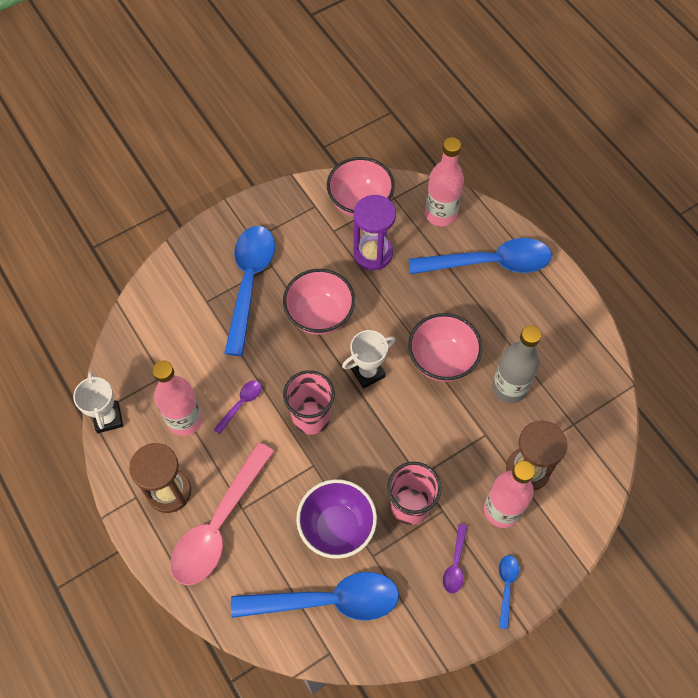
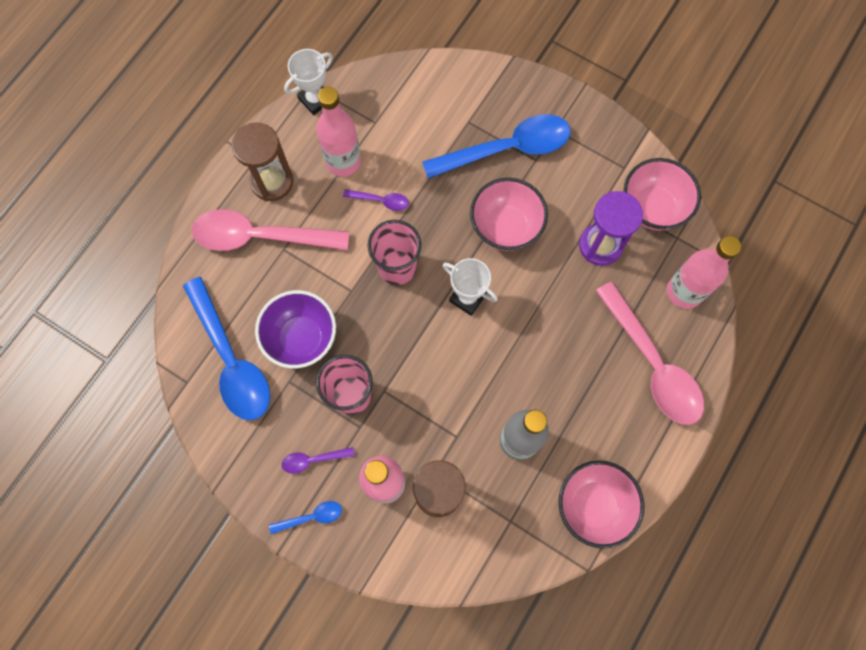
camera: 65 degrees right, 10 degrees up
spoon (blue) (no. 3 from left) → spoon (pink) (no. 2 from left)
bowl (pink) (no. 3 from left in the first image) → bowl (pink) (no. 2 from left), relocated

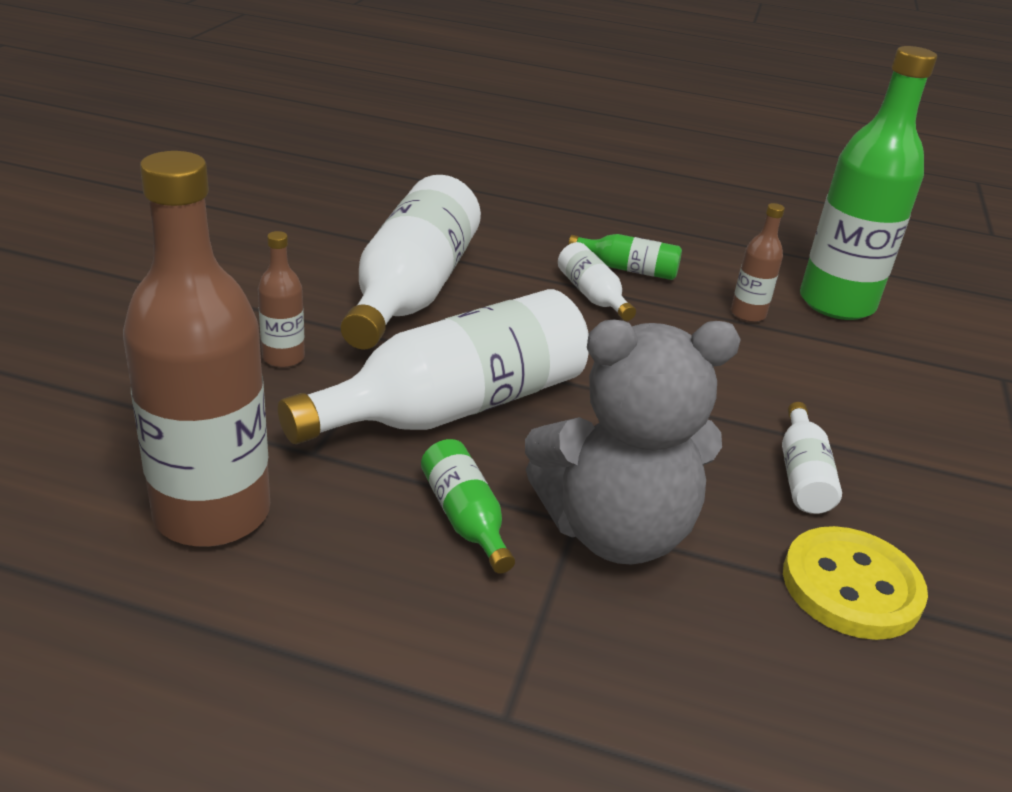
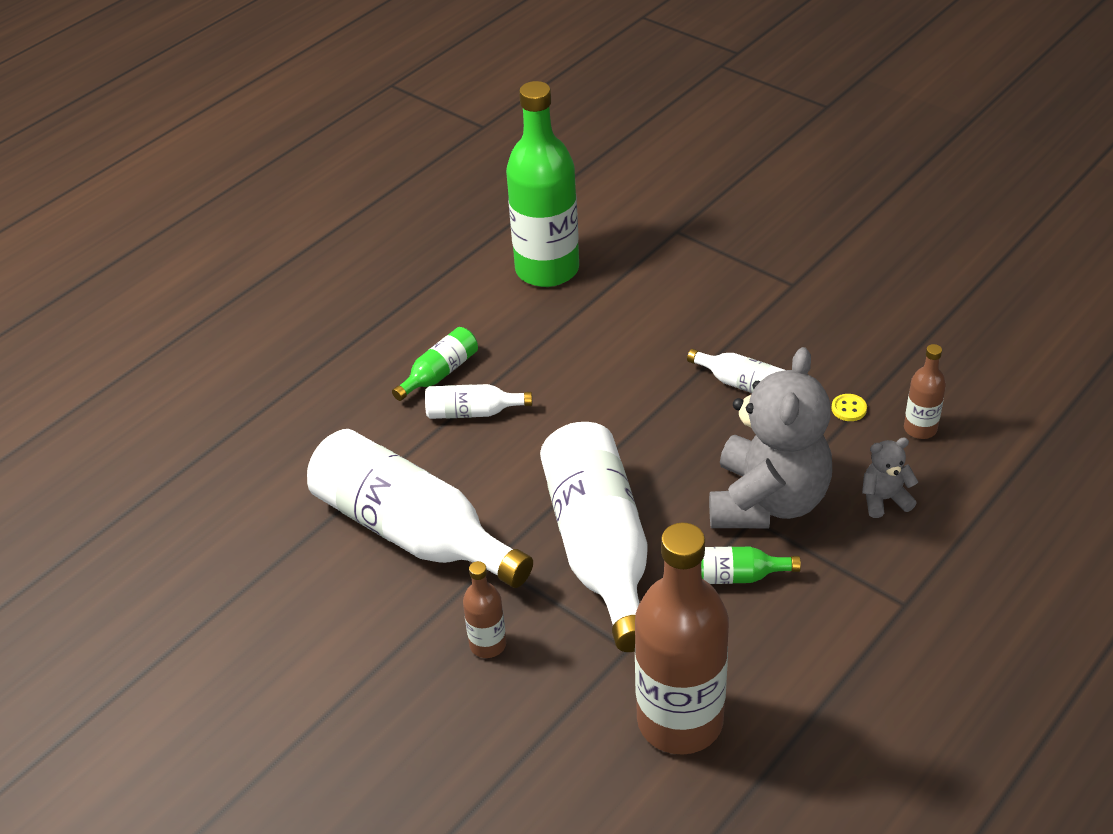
camera: 60 degrees left, 10 degrees up
bottle (brown) (no. 3 from left), relocated
button (yellow), x0.40
- → teddy bear (grey) (no. 2 from left)

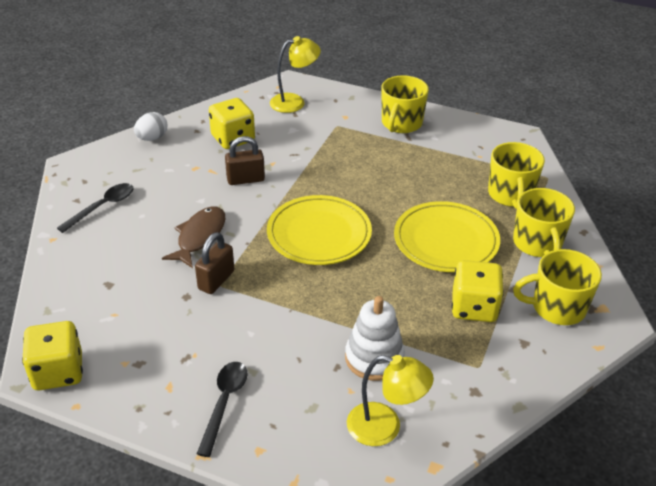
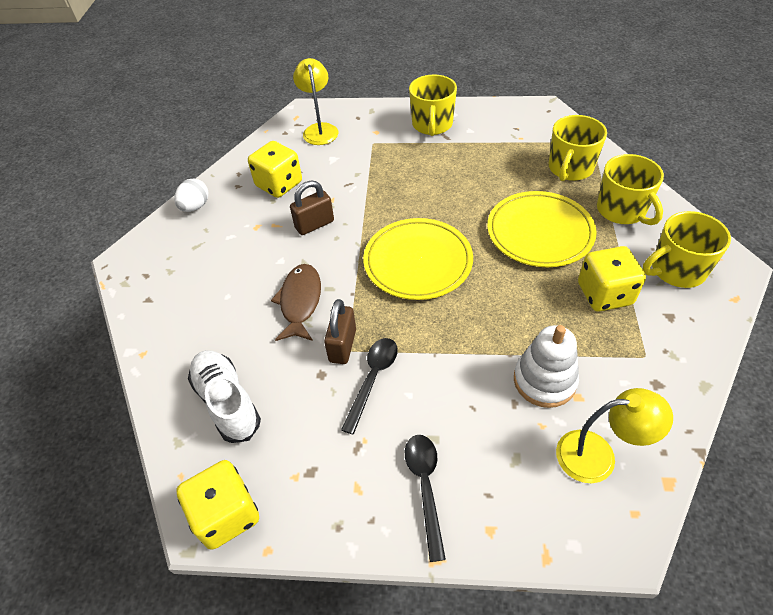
camera: 15 degrees left, 10 degrees up
lamp (yellow) (no. 1 from left), 60 degrees counterclockwise
mug (yellow) (no. 2 from left), 45 degrees clockwise
spoon (black) (no. 1 from left), relocated
- → shoe (white)

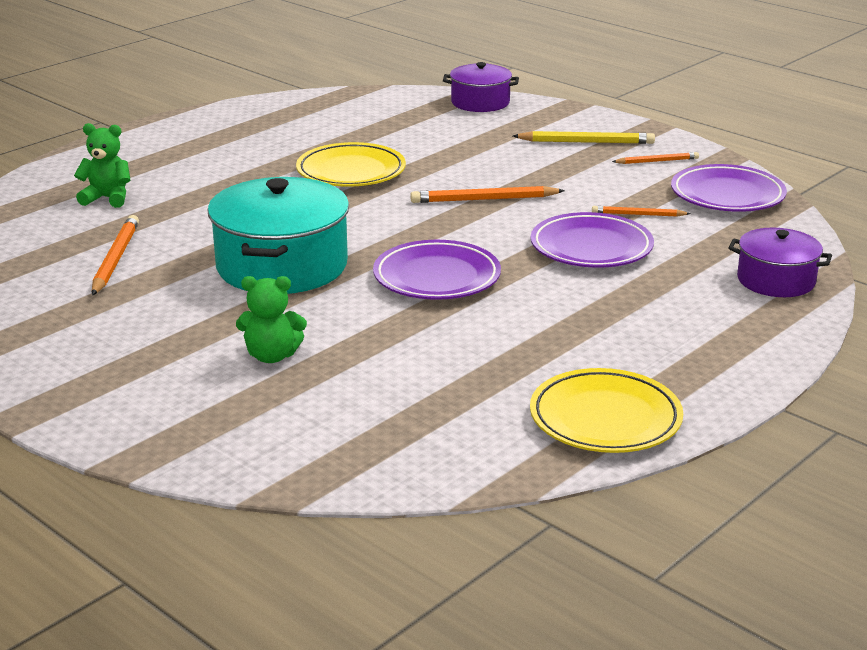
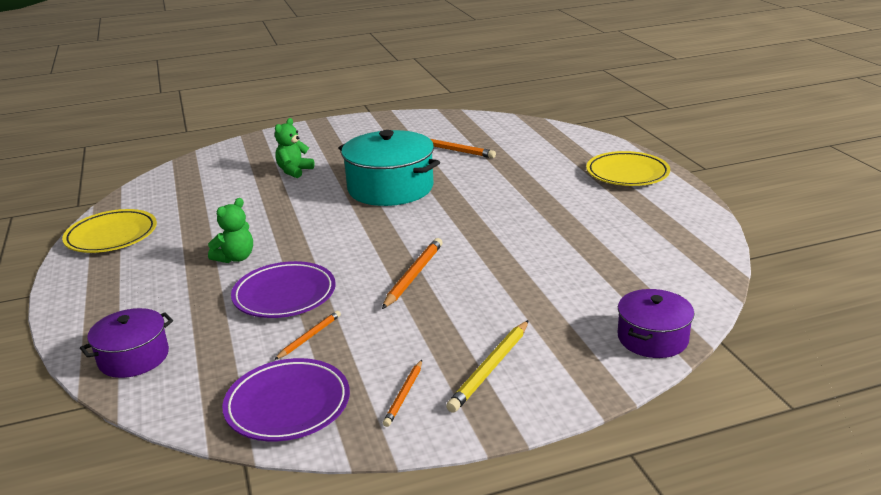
camera: 120 degrees right, 0 degrees up
teddy bear (green) (no. 1 from left), relocated
plate (yellow) (no. 1 from left in the first image) → plate (yellow) (no. 2 from left), relocated
plate (purple) (no. 1 from left) → -

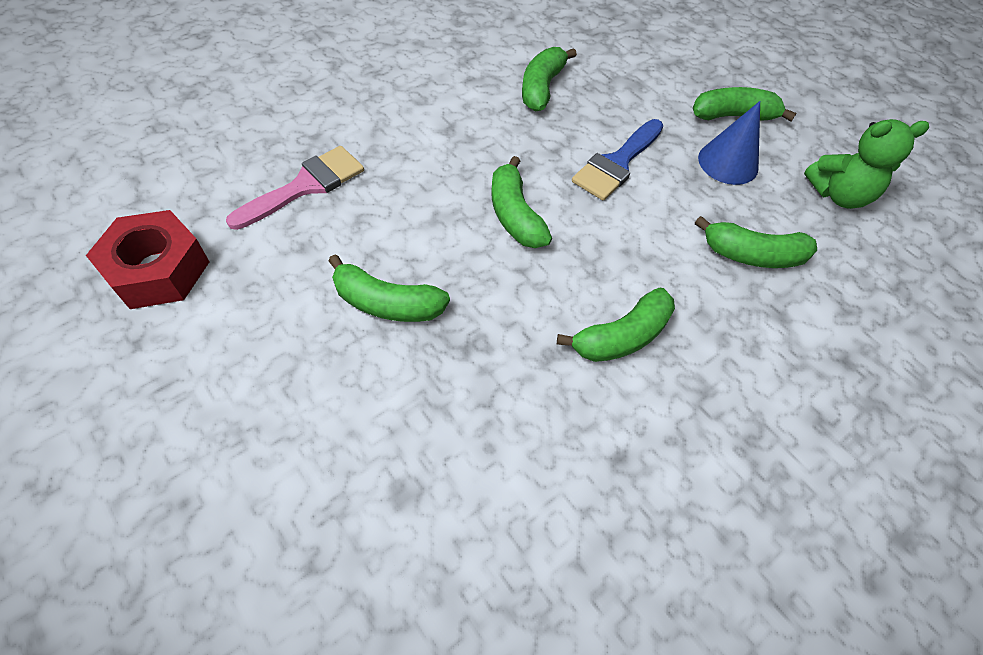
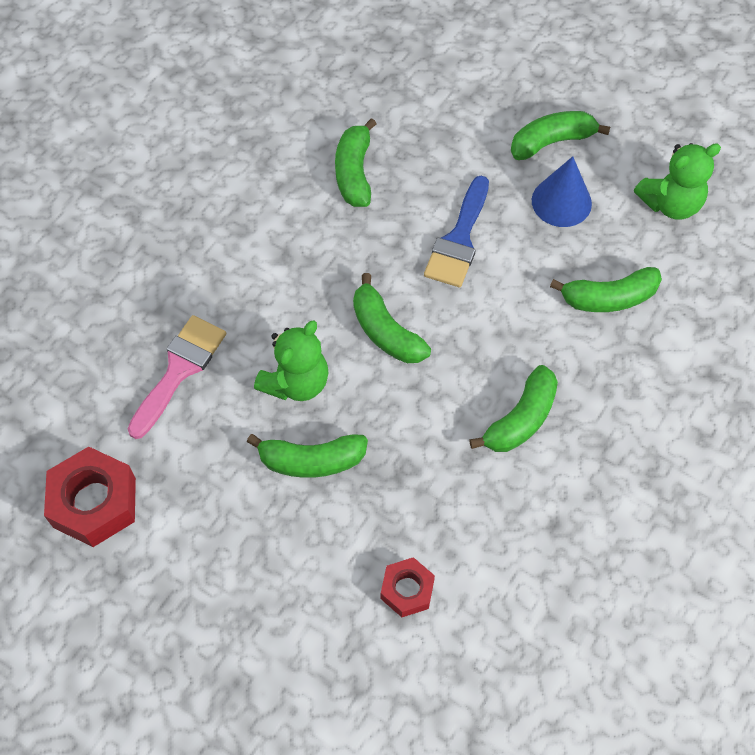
camera: 15 degrees left, 5 degrees up
- → teddy bear (green) (no. 1 from left)
- → nut (red) (no. 2 from left)

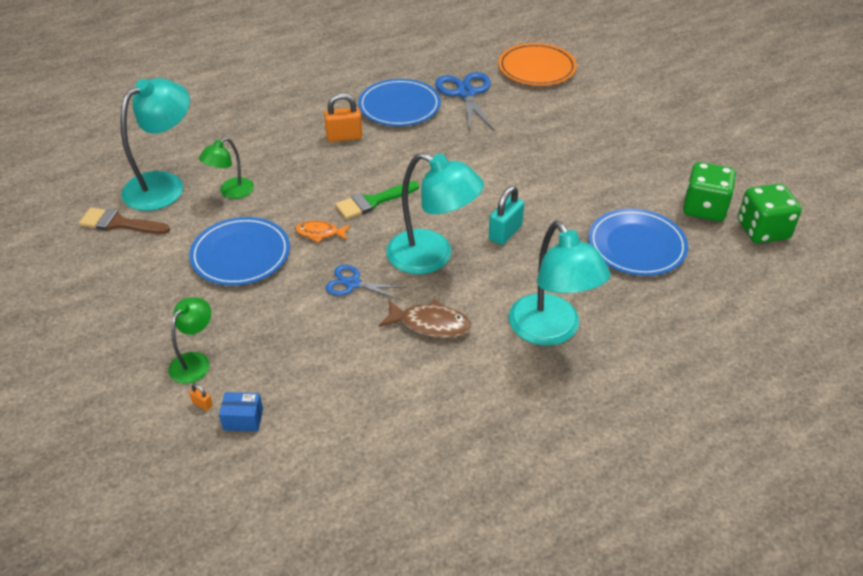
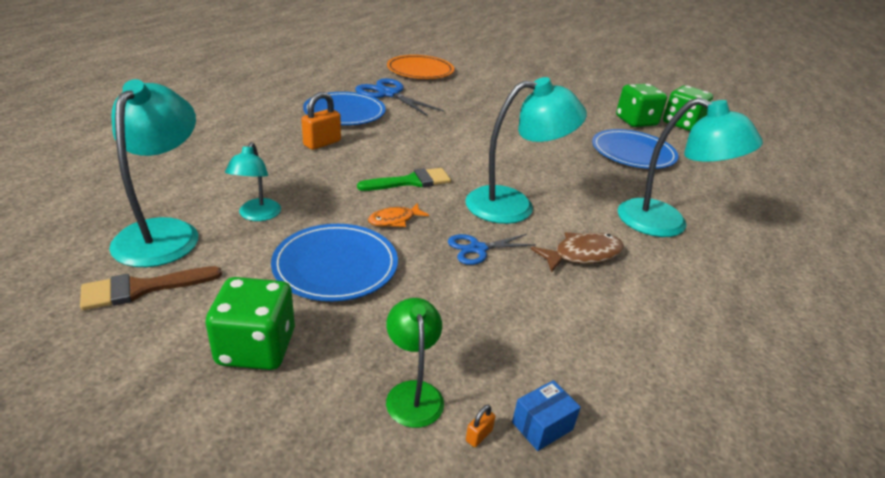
camera: 40 degrees left, 10 degrees down
lamp (green) (no. 2 from left) → lamp (turquoise) (no. 2 from left)
brush (green), 135 degrees counterclockwise
padlock (turquoise) → -
padlock (orange) (no. 1 from left in the first image) → padlock (orange) (no. 2 from left), 45 degrees counterclockwise
- → dice (green) (no. 1 from left)

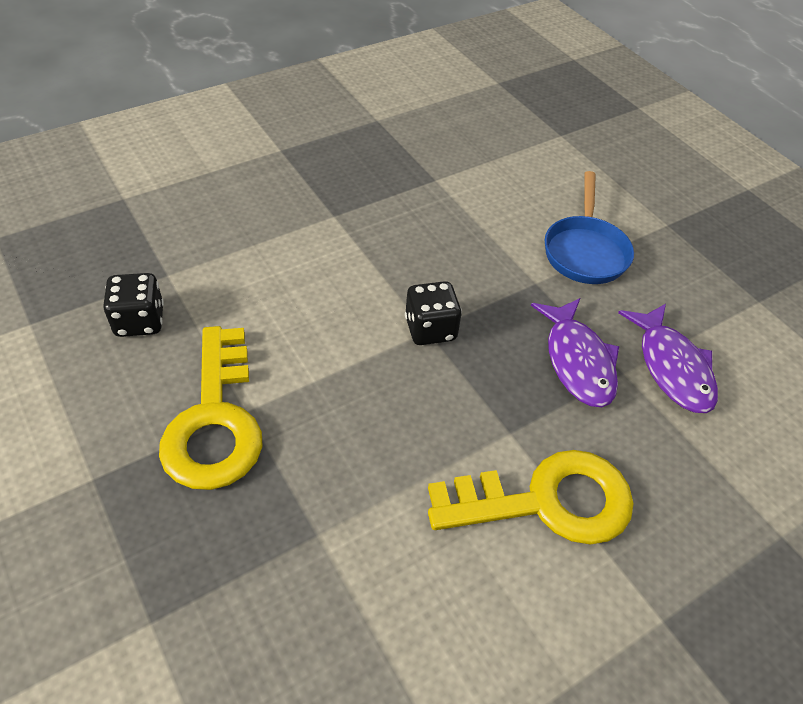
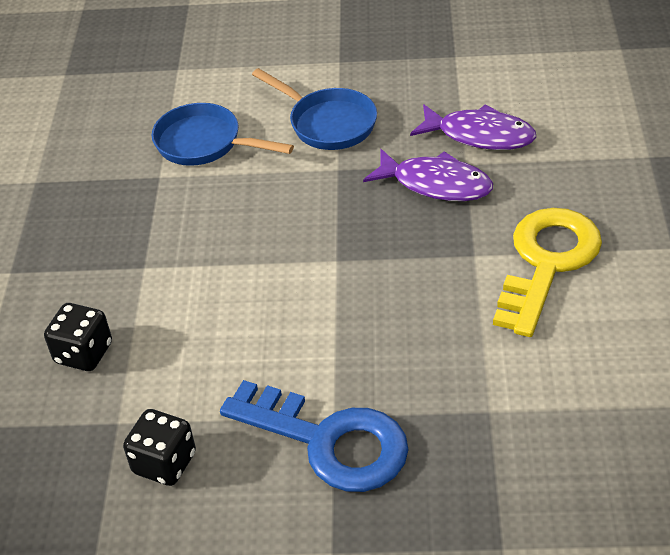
camera: 50 degrees left, 5 degrees down
dice (black) (no. 2 from left in the first image) → dice (black) (no. 1 from left), relocated
key (yellow) (no. 1 from left) → key (blue)
- → pan (blue) (no. 1 from left)

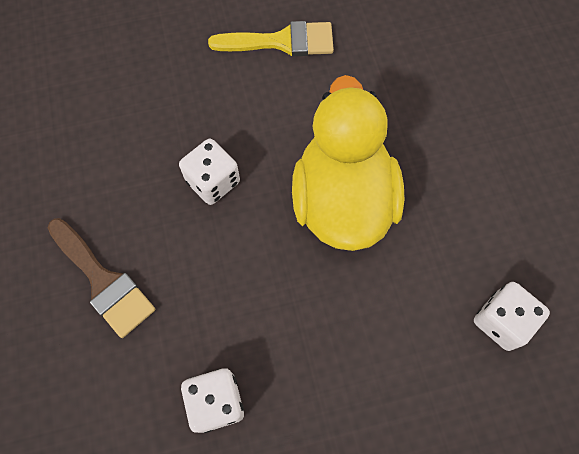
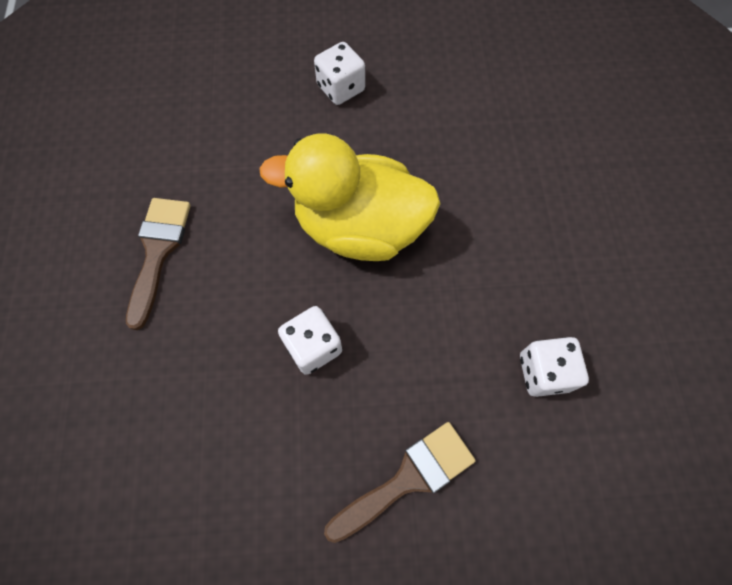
camera: 80 degrees left, 0 degrees up
brush (yellow) → brush (brown) (no. 1 from left)
dice (white) (no. 3 from left in the first image) → dice (white) (no. 2 from left), relocated

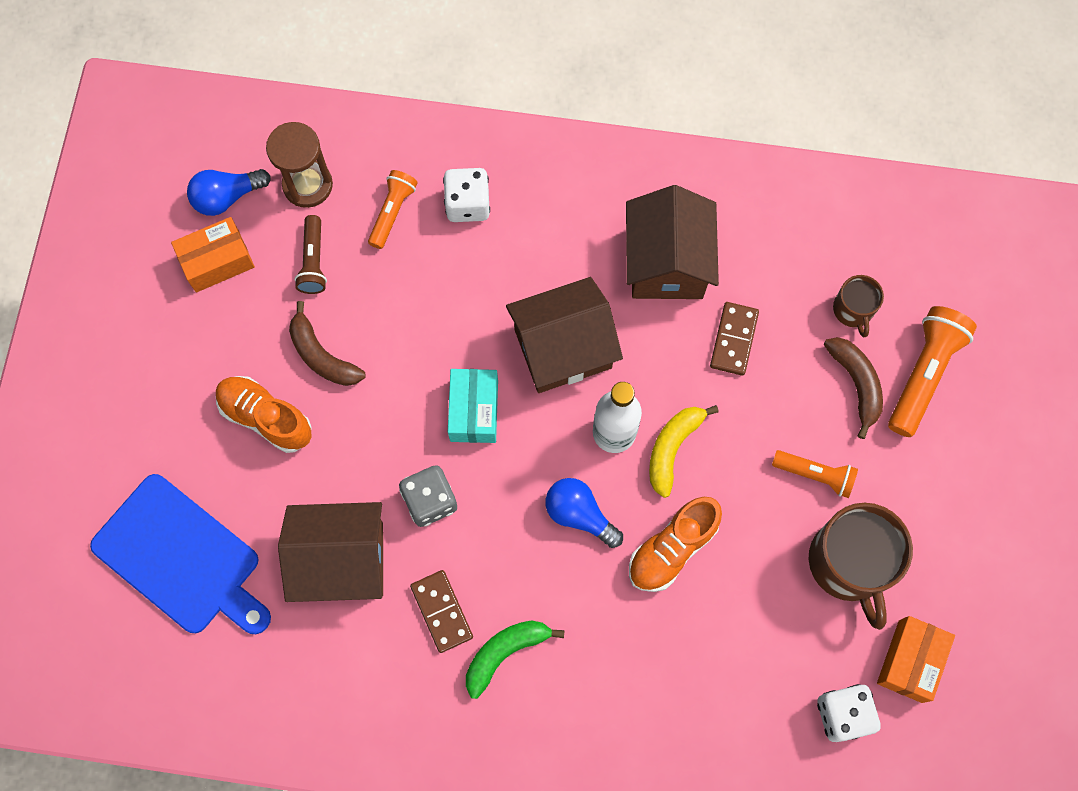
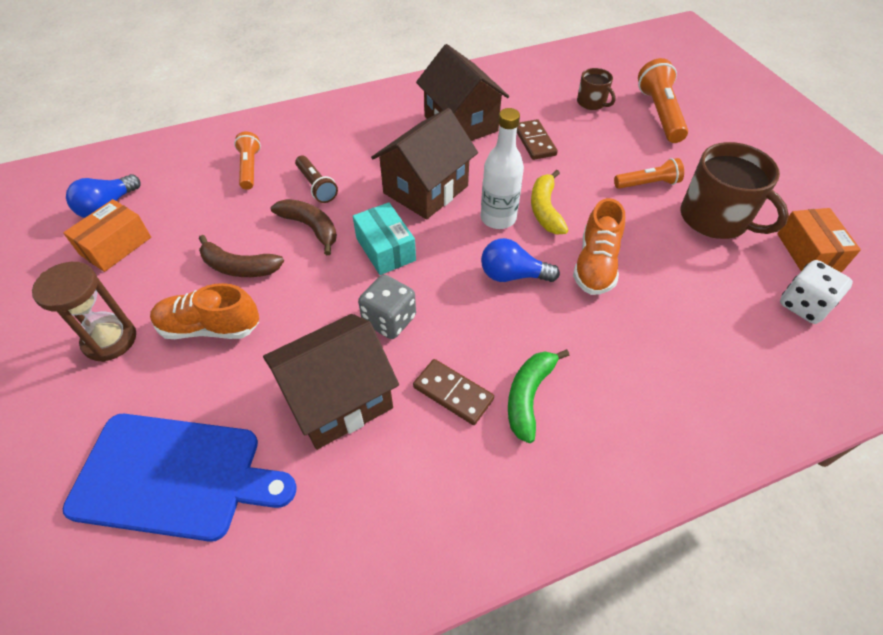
camera: 30 degrees left, 20 degrees down
hourglass (brown), relocated
dice (white) (no. 1 from left) → -
flashlight (brown), relocated
banana (brown) (no. 2 from left), relocated

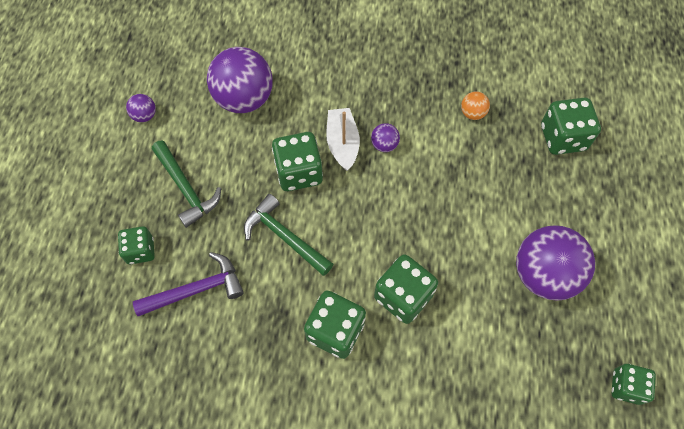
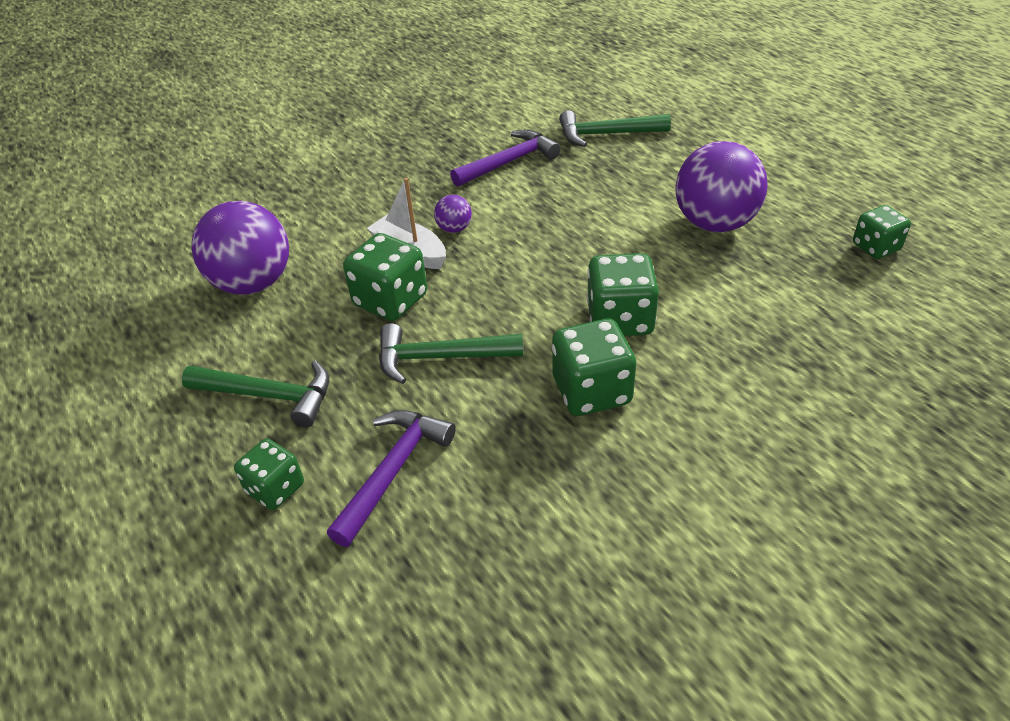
camera: 40 degrees left, 20 degrees down
ball (orange) → hammer (purple) (no. 2 from left)
ball (purple) (no. 1 from left) → -
dice (green) (no. 5 from left) → hammer (green) (no. 3 from left)

